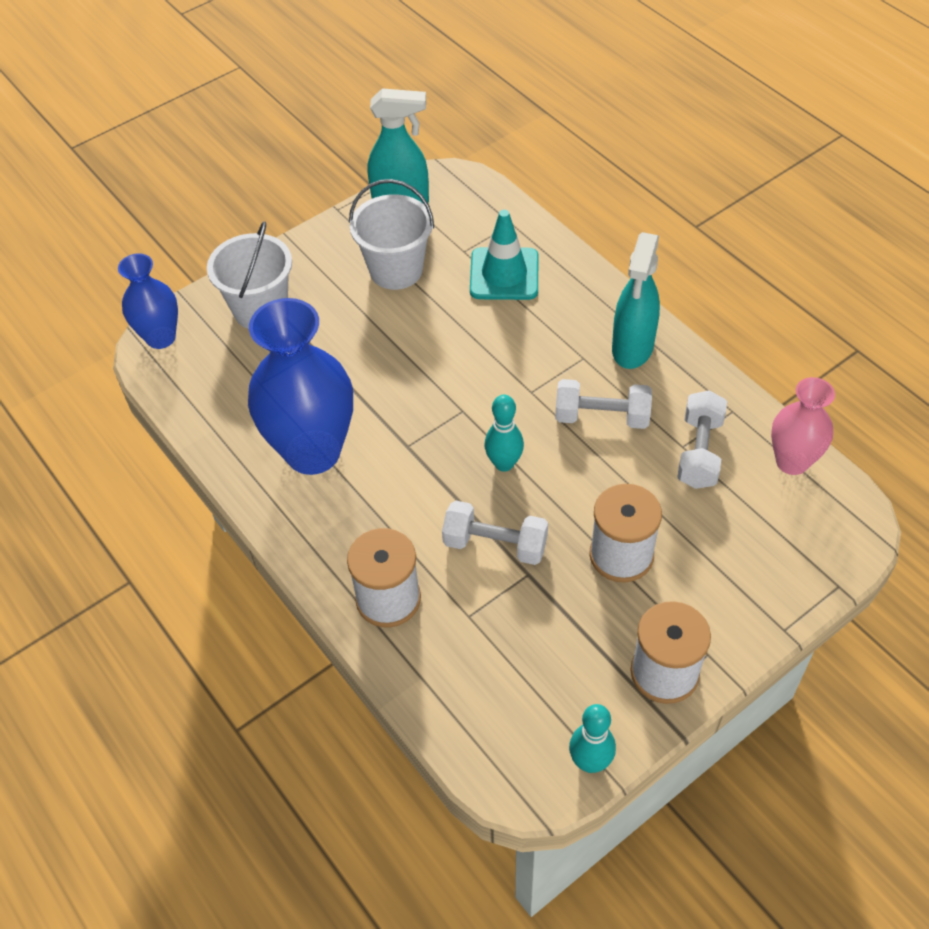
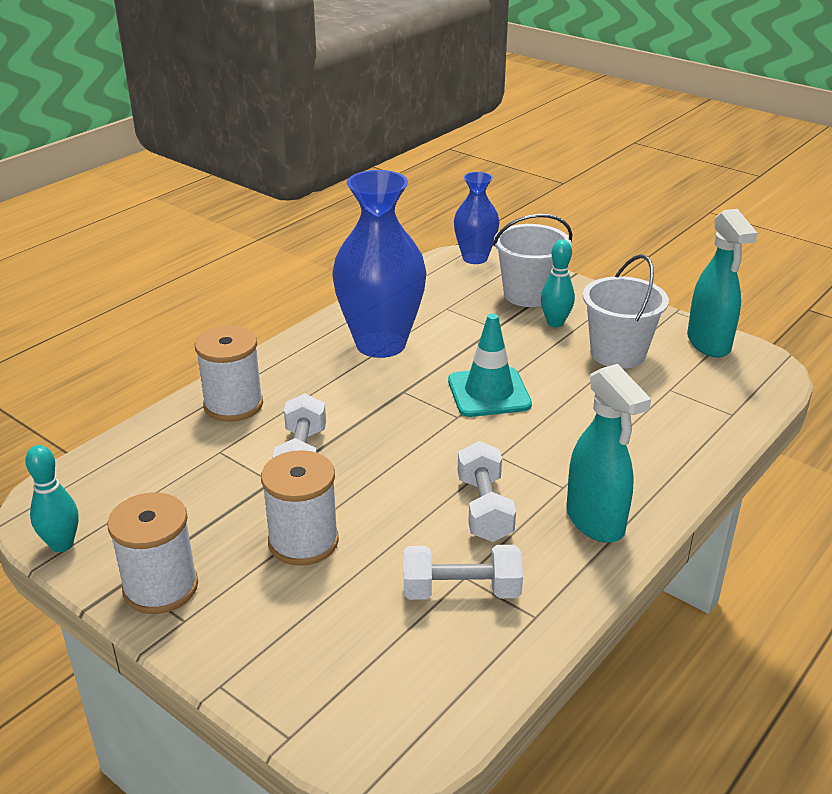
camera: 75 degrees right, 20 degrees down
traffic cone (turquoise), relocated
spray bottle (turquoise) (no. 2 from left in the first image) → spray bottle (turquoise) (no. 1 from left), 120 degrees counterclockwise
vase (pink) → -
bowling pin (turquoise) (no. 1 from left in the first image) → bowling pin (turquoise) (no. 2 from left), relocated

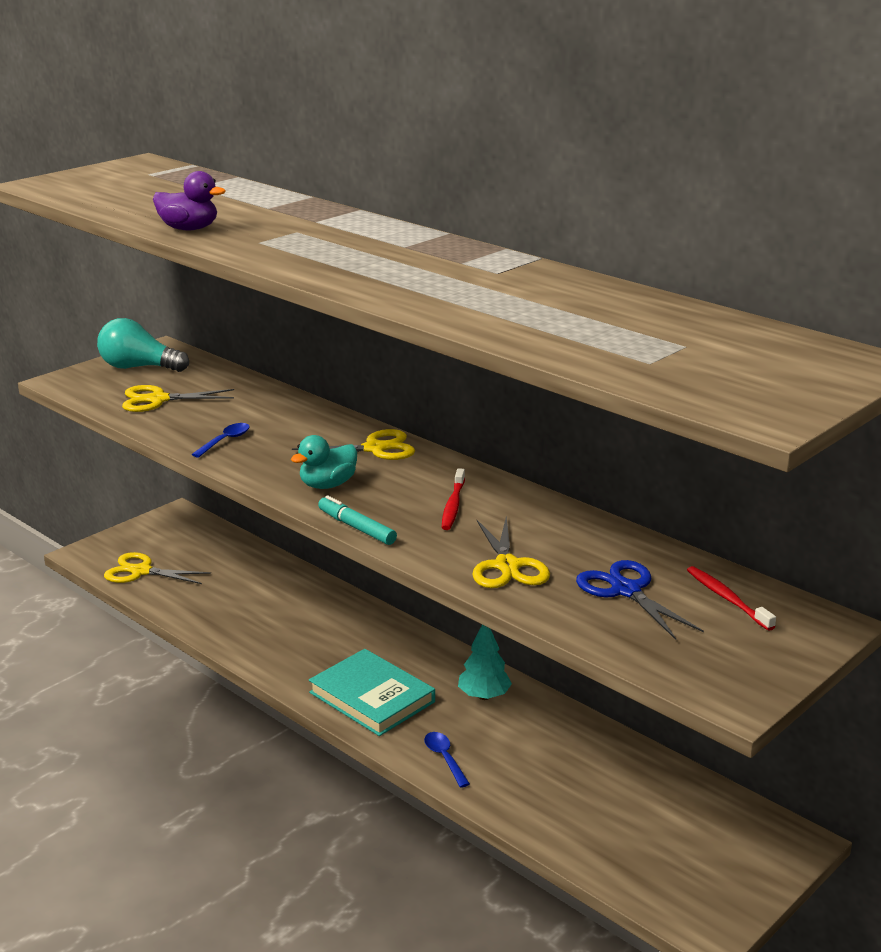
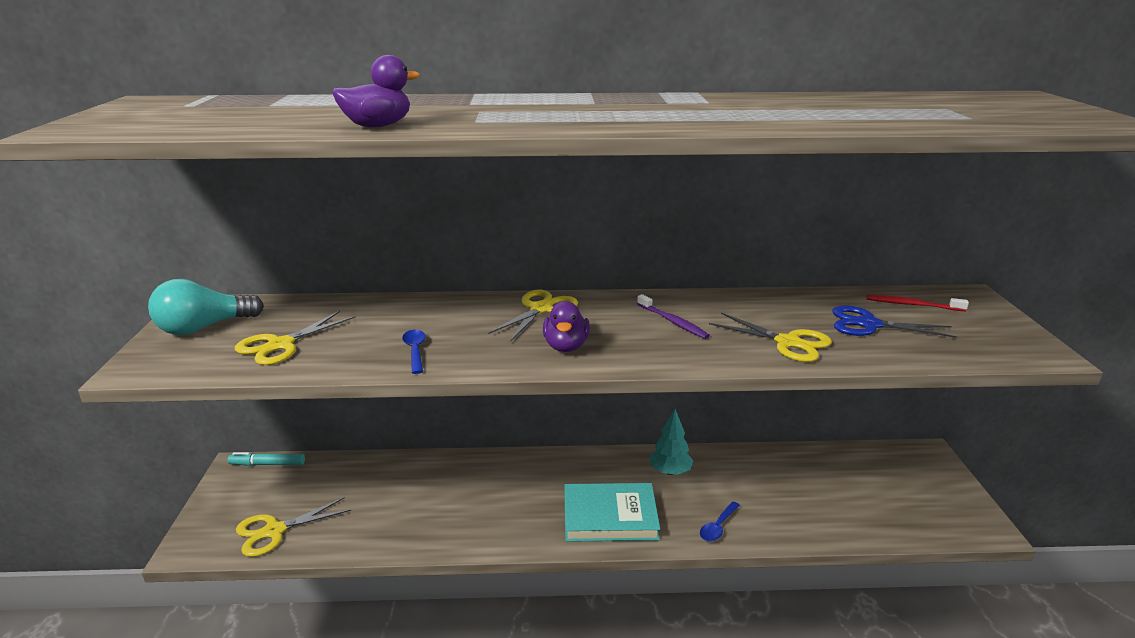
camera: 45 degrees left, 0 degrees up
duck (turquoise) → duck (purple) (no. 2 from left)
toothbrush (red) (no. 1 from left) → toothbrush (purple)
marker (turquoise), relocated
spoon (blue) (no. 2 from left), 75 degrees counterclockwise

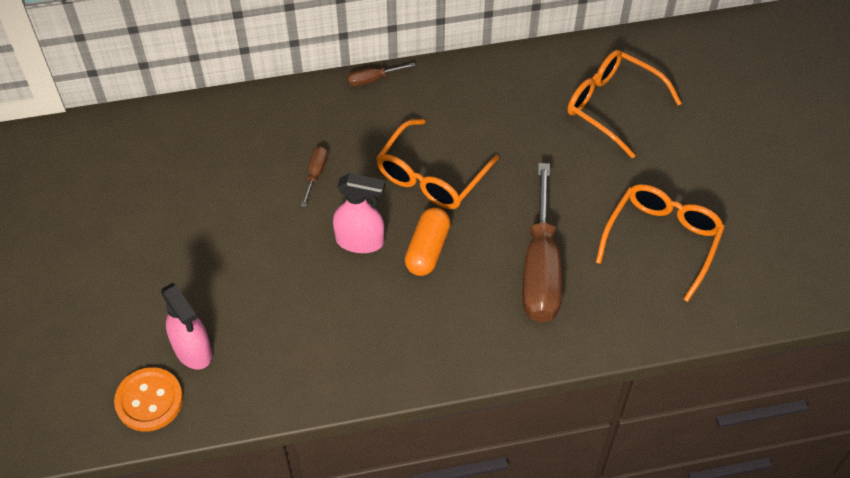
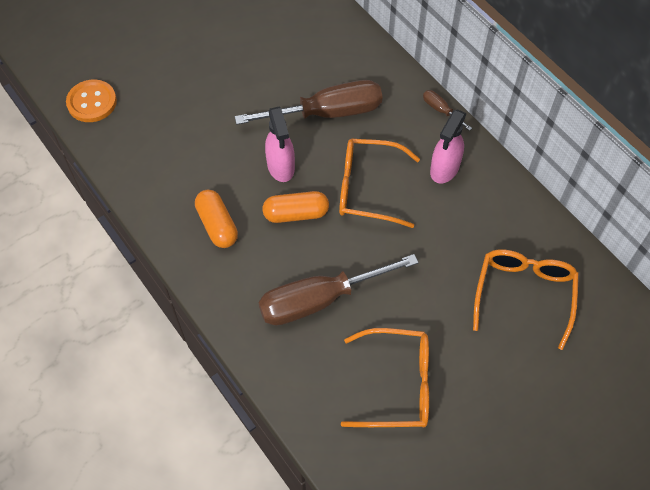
camera: 65 degrees right, 5 degrees up
screwdriver (brown) (no. 1 from left), x2.37
spray bottle (pink) (no. 1 from left in the first image) → spray bottle (pink) (no. 2 from left), relocated
- → capsule (orange) (no. 1 from left)

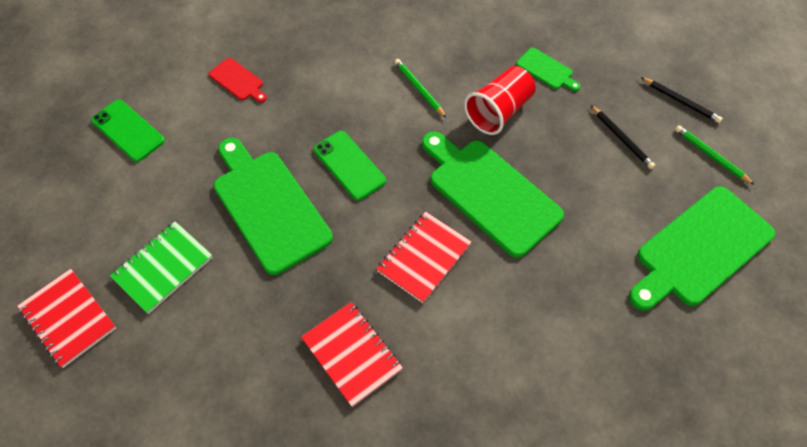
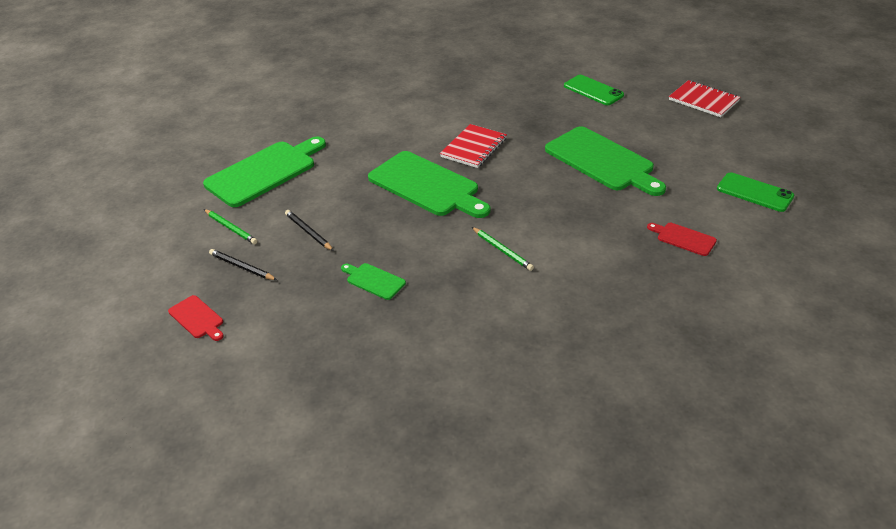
camera: 175 degrees right, 20 degrees down
cup (red) → -
phone (green) (no. 2 from left in the first image) → phone (green) (no. 1 from left), relocated
notebook (green) → -
notebook (red) (no. 2 from left) → -
- → cutting board (red) (no. 1 from left)

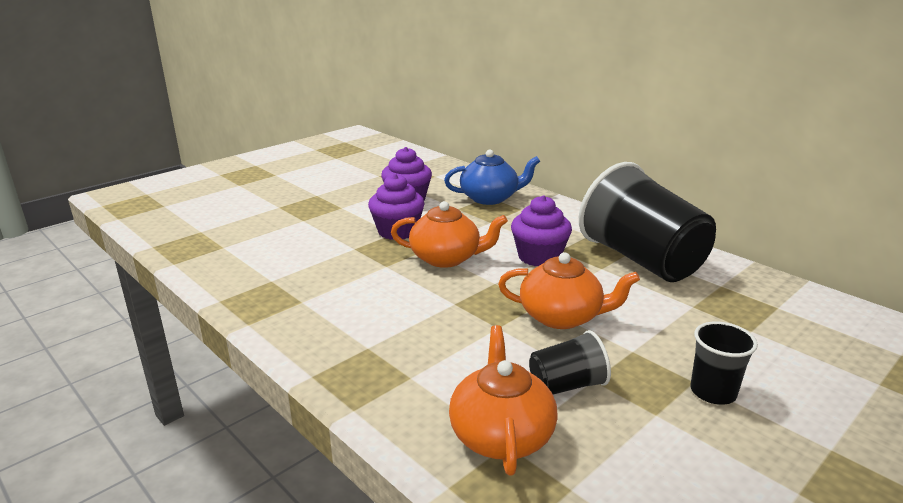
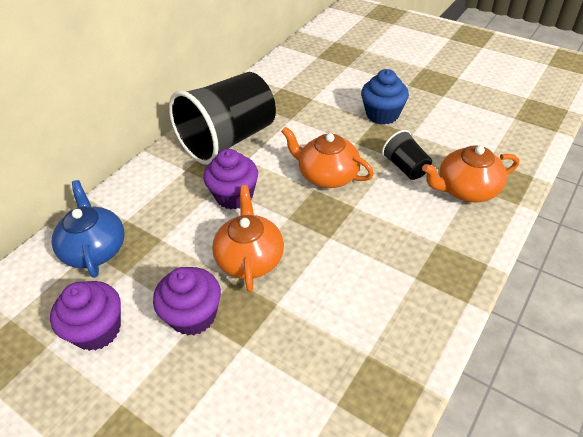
camera: 100 degrees left, 20 degrees up
teapot (orange) (no. 3 from left in the first image) → teapot (orange) (no. 2 from left), 60 degrees counterclockwise
cup (black) (no. 3 from left) → cupcake (blue)

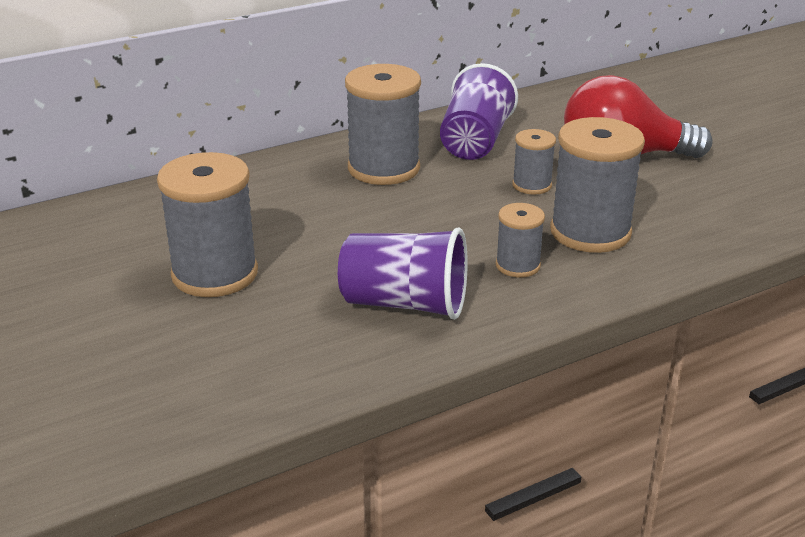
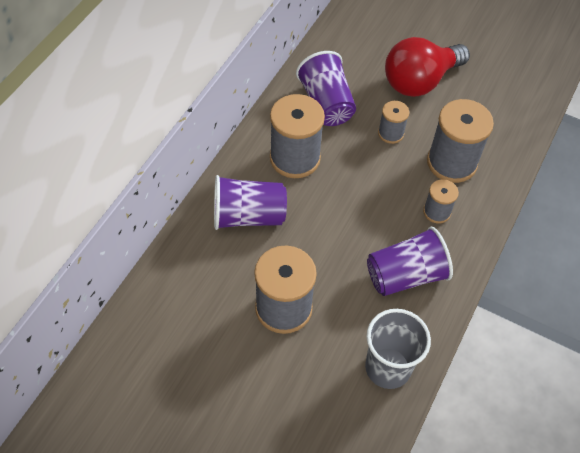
camera: 35 degrees left, 25 degrees up
- → cup (purple) (no. 1 from left)
- → cup (grey)

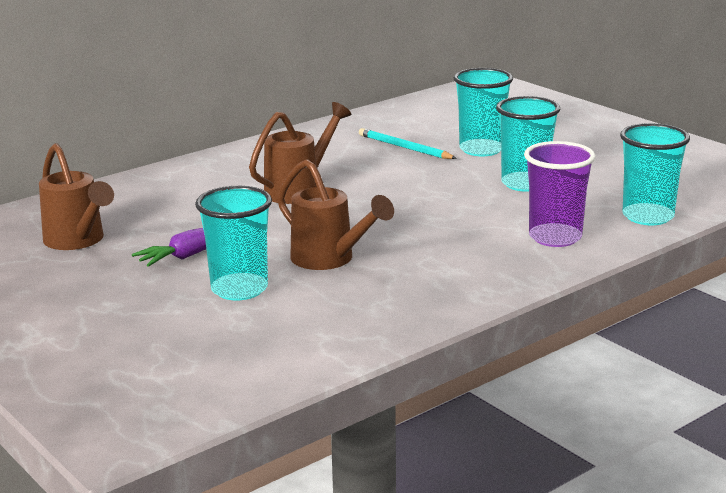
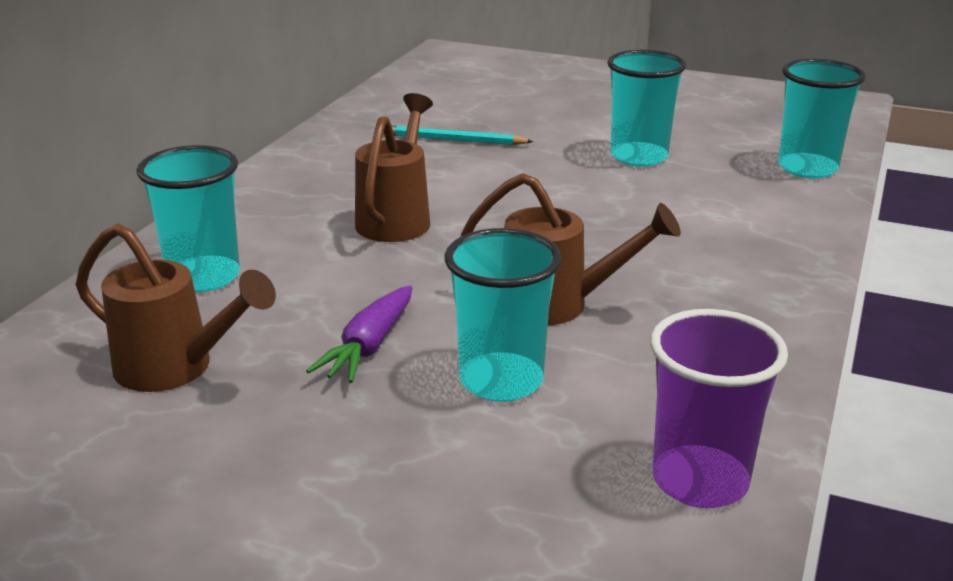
camera: 30 degrees left, 5 degrees up
cup (turquoise) (no. 2 from left in the first image) → cup (turquoise) (no. 1 from left), relocated
cup (purple), relocated

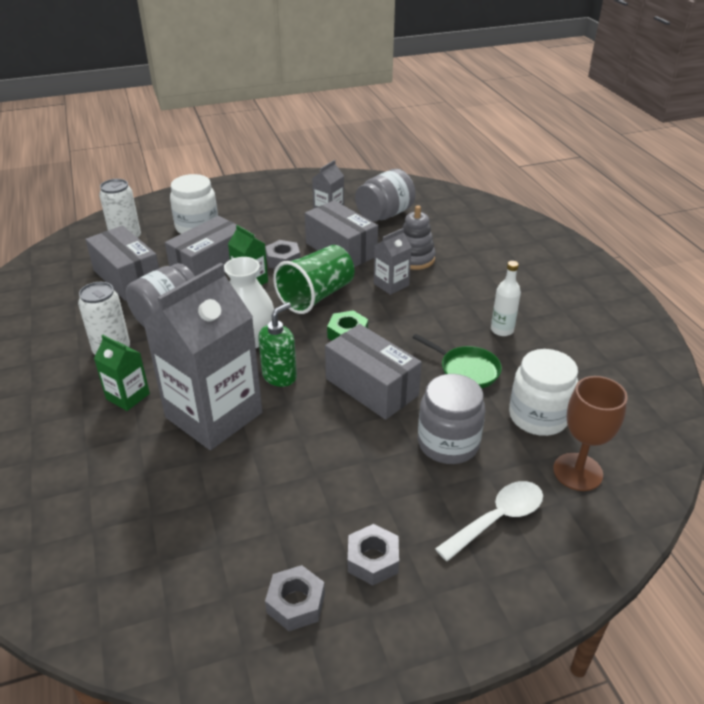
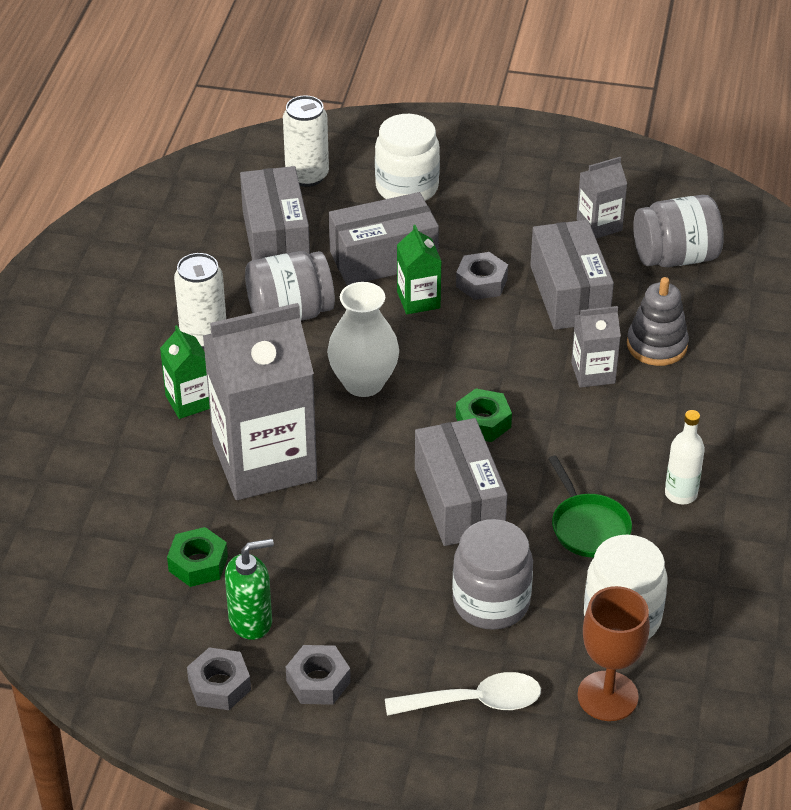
camera: 30 degrees right, 5 degrees up
cup (green) → -
soap dispenser (green), relocated
- → nut (green) (no. 1 from left)

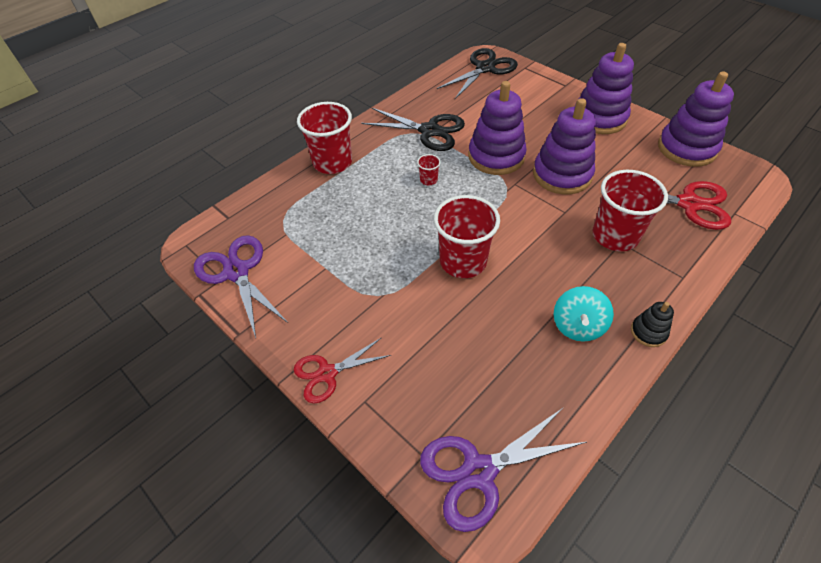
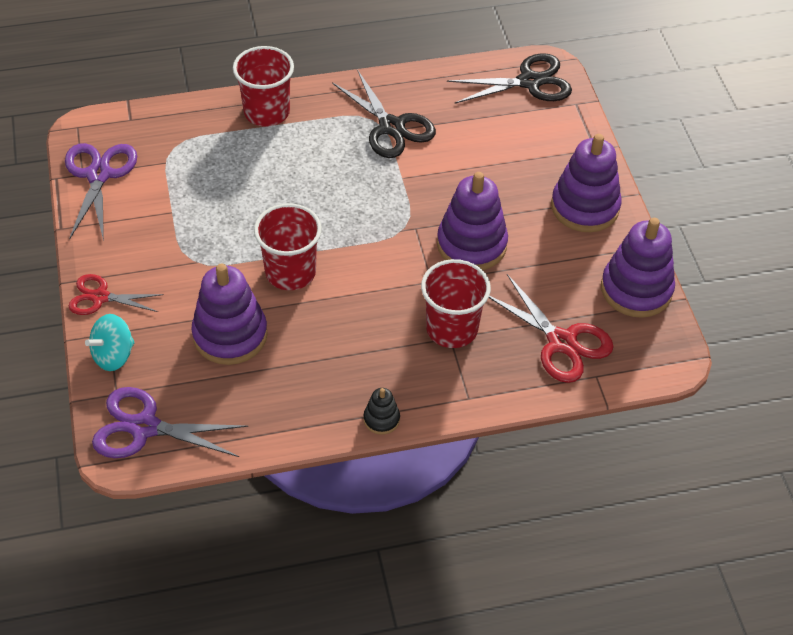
camera: 30 degrees right, 0 degrees up
stacking toy (purple) (no. 1 from left), relocated
cup (red) (no. 2 from left) → -
spinning top (turquoise), relocated

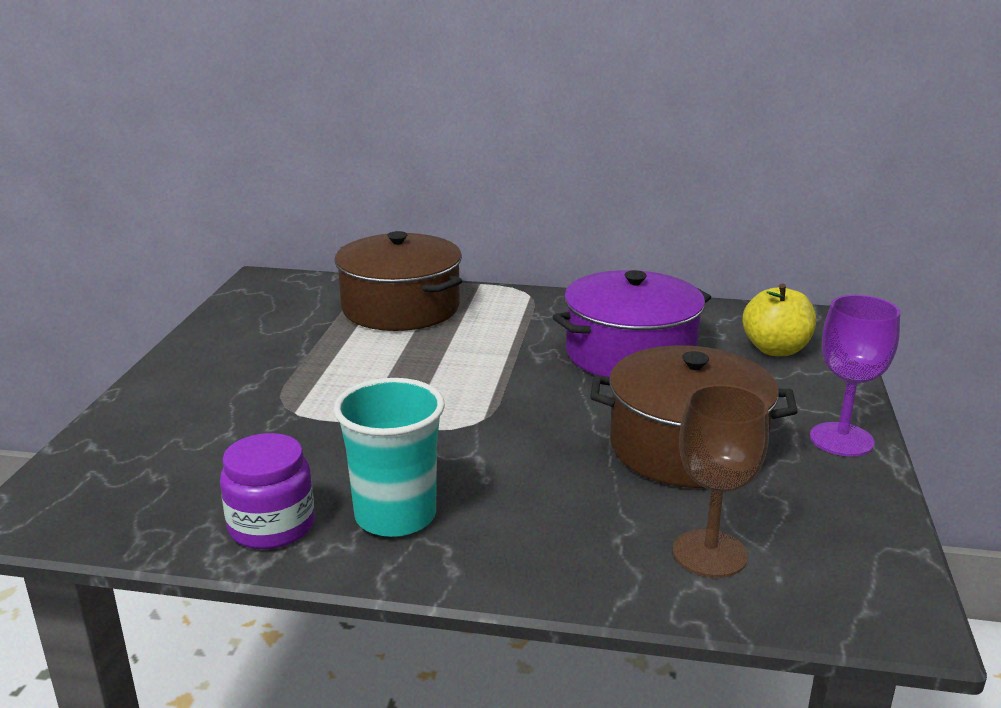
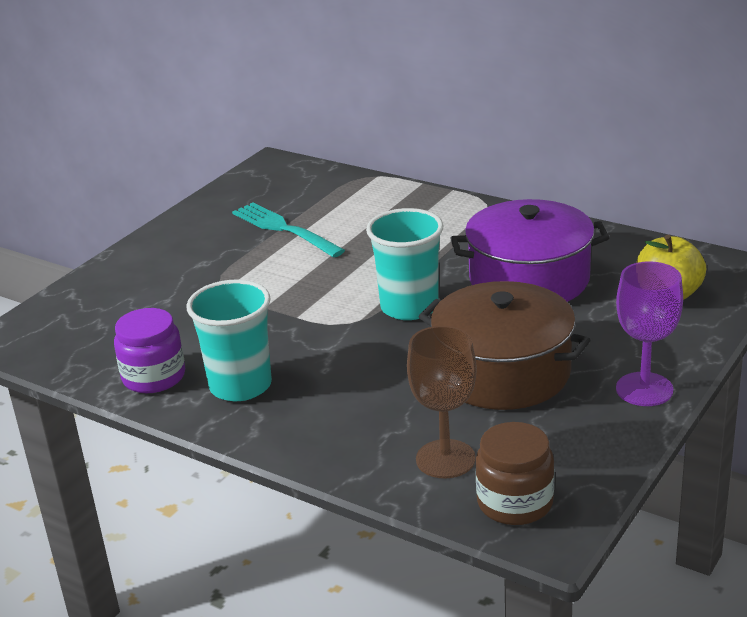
camera: 25 degrees right, 5 degrees up
pot (brown) (no. 1 from left) → -
- → fork (turquoise)
- → cup (turquoise) (no. 2 from left)
- → jar (brown)

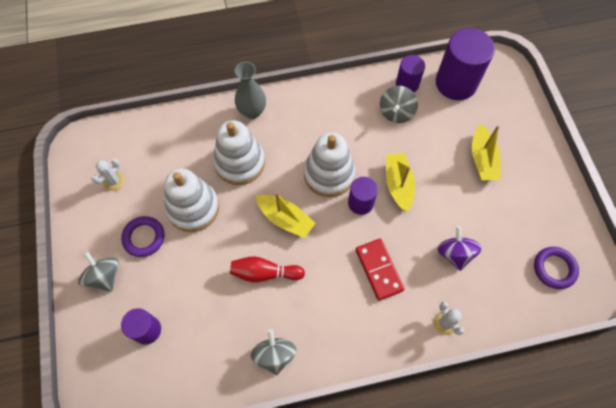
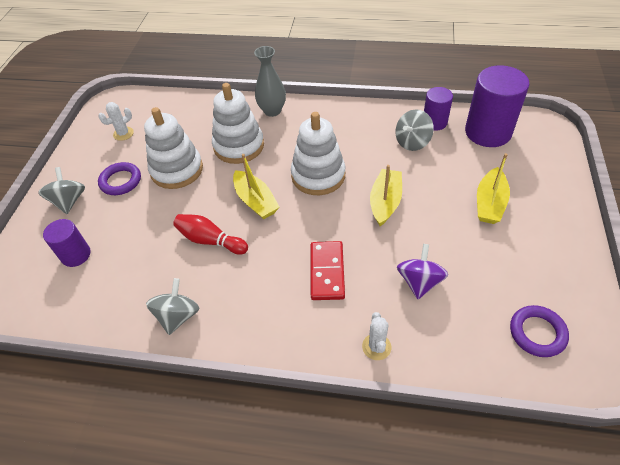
camera: 25 degrees right, 15 degrees down
cylinder (purple) (no. 2 from left) → -

